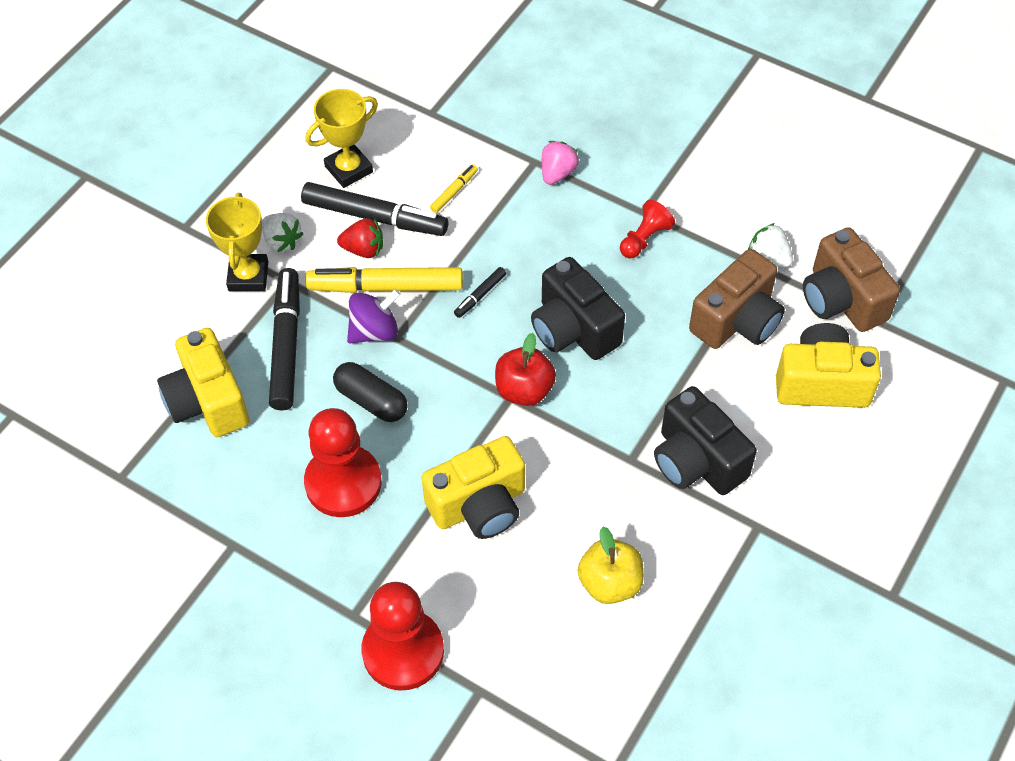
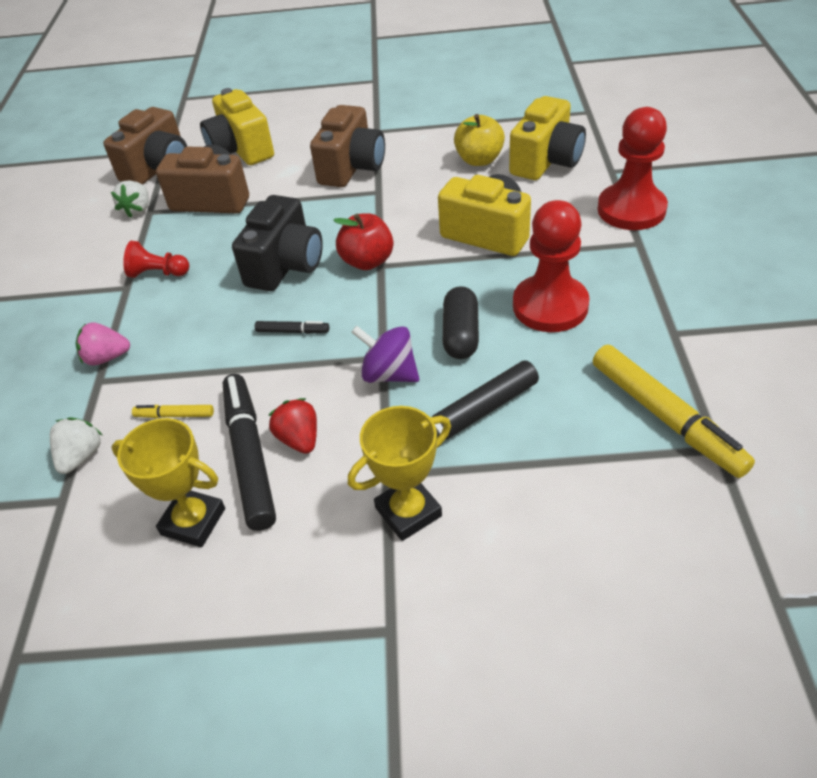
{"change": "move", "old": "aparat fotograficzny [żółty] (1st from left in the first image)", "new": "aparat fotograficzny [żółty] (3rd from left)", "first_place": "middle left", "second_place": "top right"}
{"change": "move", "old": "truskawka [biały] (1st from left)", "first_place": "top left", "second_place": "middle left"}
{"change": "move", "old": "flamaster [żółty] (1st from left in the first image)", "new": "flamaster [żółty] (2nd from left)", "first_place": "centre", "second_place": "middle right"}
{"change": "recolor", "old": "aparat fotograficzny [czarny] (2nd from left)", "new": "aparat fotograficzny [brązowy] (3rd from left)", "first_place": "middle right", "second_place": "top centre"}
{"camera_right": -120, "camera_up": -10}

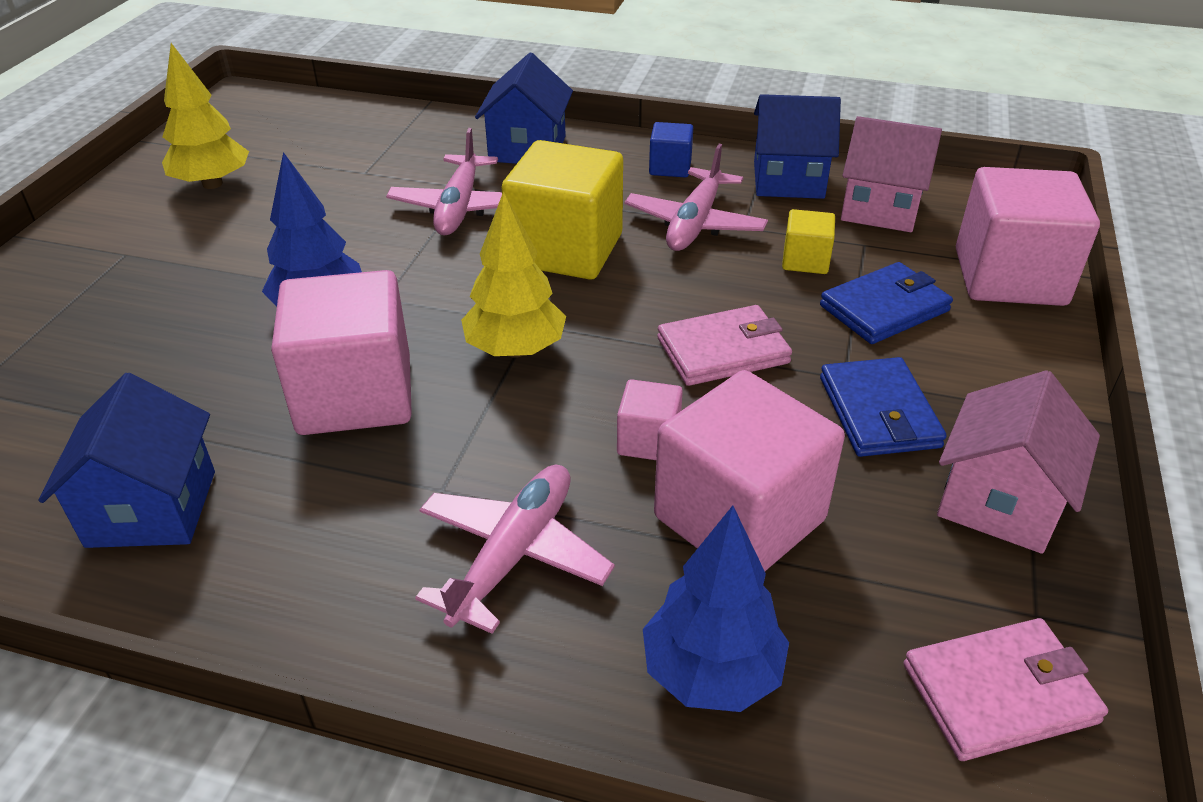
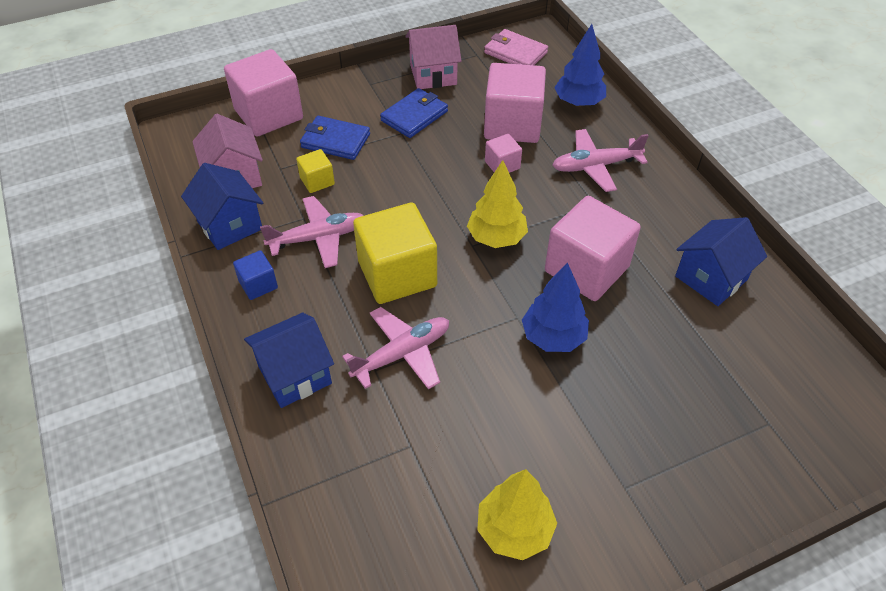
{"change": "delete", "old": "portfel [różowy] (1st from left)", "first_place": "centre"}
{"camera_right": -130, "camera_up": 10}

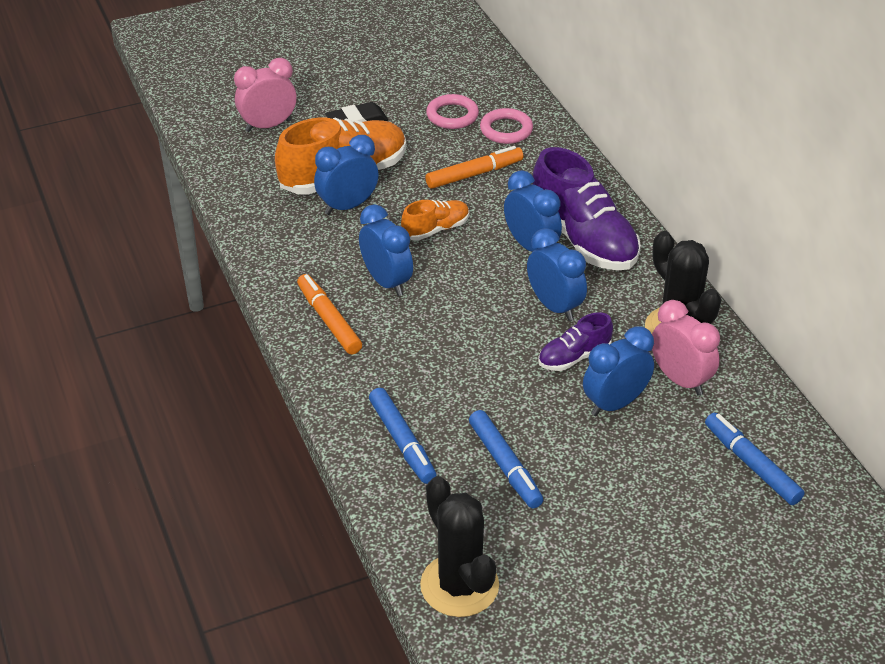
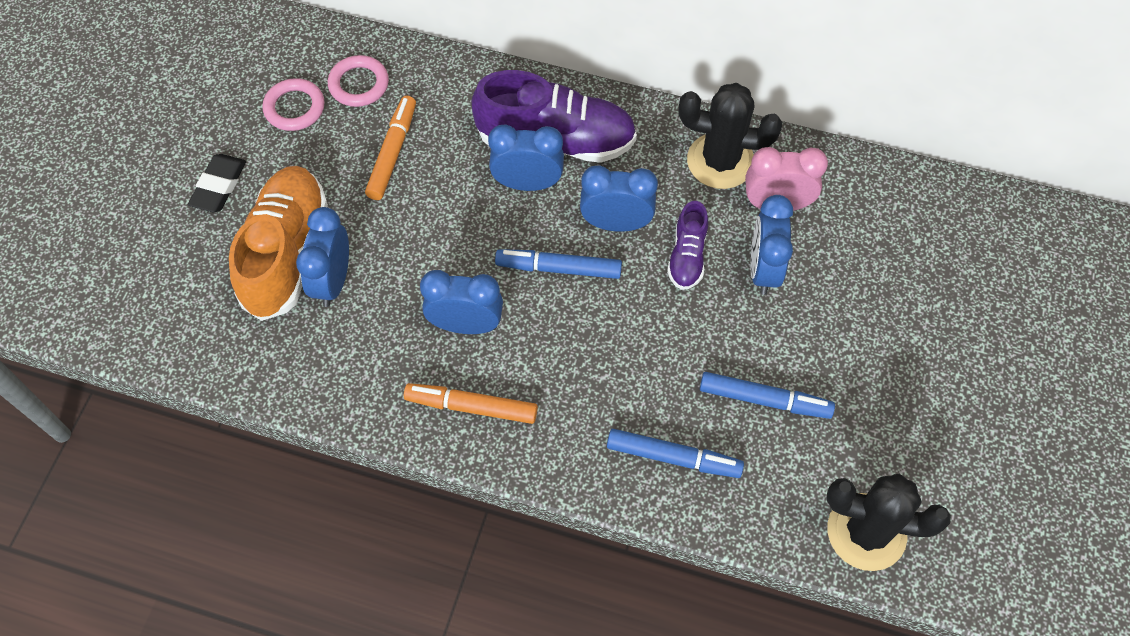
{"change": "delete", "old": "budzik [różowy] (1st from left)", "first_place": "top left"}
{"change": "delete", "old": "but [pomarańczowy] (2nd from left)", "first_place": "top centre"}
{"change": "move", "old": "flamaster [niebieski] (3rd from left in the first image)", "new": "flamaster [niebieski] (1st from left)", "first_place": "bottom right", "second_place": "centre"}
{"camera_right": -50, "camera_up": 20}

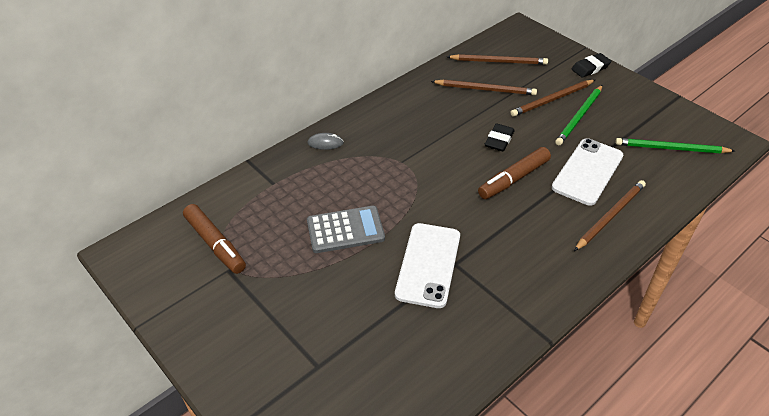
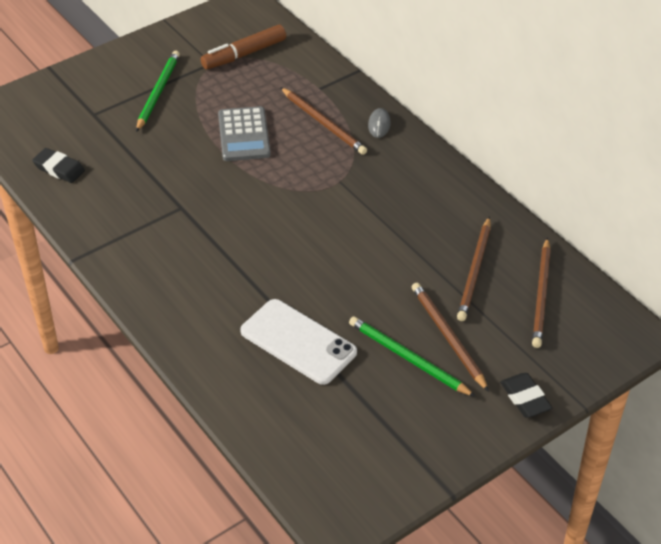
{"change": "delete", "old": "telefon [biały] (1st from left)", "first_place": "centre"}
{"change": "delete", "old": "flamaster [brązowy] (2nd from left)", "first_place": "middle right"}
{"change": "move", "old": "gumka do mazania [czarny] (1st from left)", "first_place": "top centre", "second_place": "top left"}
{"change": "move", "old": "ołówek [brązowy] (4th from left in the first image)", "new": "ołówek [brązowy] (1st from left)", "first_place": "middle right", "second_place": "top centre"}
{"change": "move", "old": "ołówek [zielony] (2nd from left in the first image)", "new": "ołówek [zielony] (1st from left)", "first_place": "middle right", "second_place": "top left"}
{"camera_right": 95, "camera_up": 0}

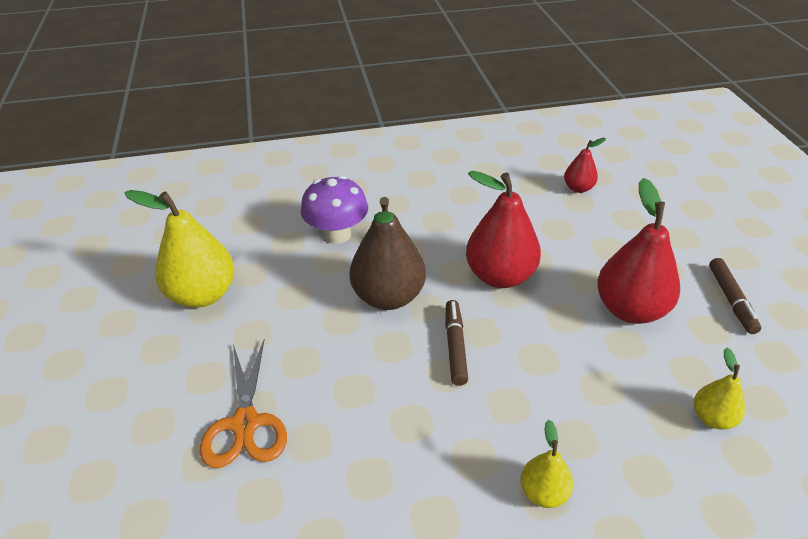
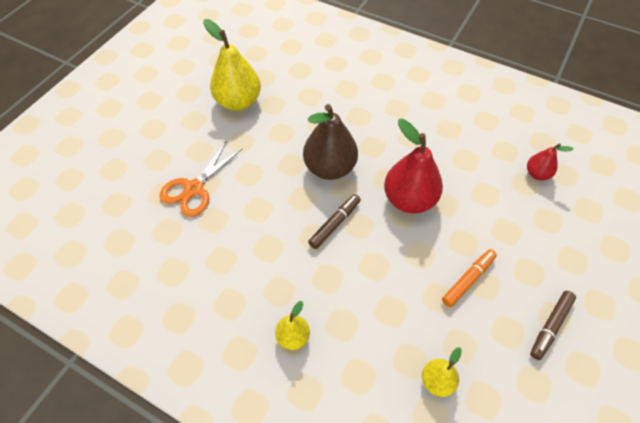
{"change": "delete", "old": "grzyb [fioletowy]", "first_place": "centre"}
{"change": "replace", "old": "gruszka [czerwony] (3rd from left)", "new": "flamaster [pomarańczowy]", "first_place": "middle right", "second_place": "middle right"}
{"camera_right": 40, "camera_up": 15}

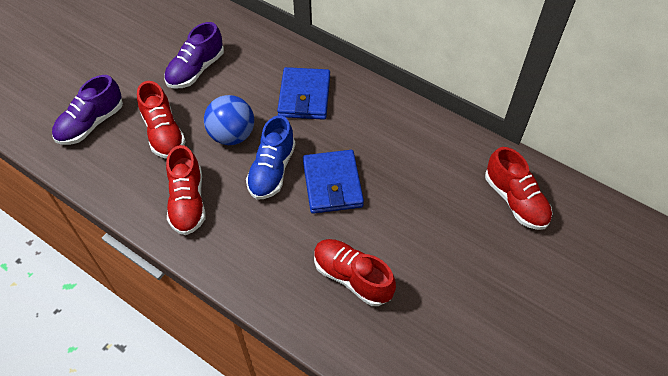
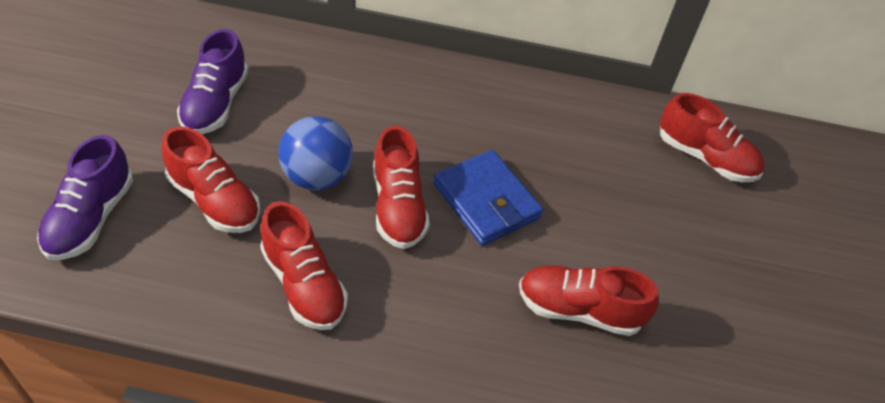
{"change": "delete", "old": "portfel [niebieski] (1st from left)", "first_place": "top centre"}
{"change": "recolor", "old": "but [niebieski]", "new": "but [czerwony] (3rd from left)", "first_place": "centre", "second_place": "centre"}
{"camera_right": -30, "camera_up": -5}

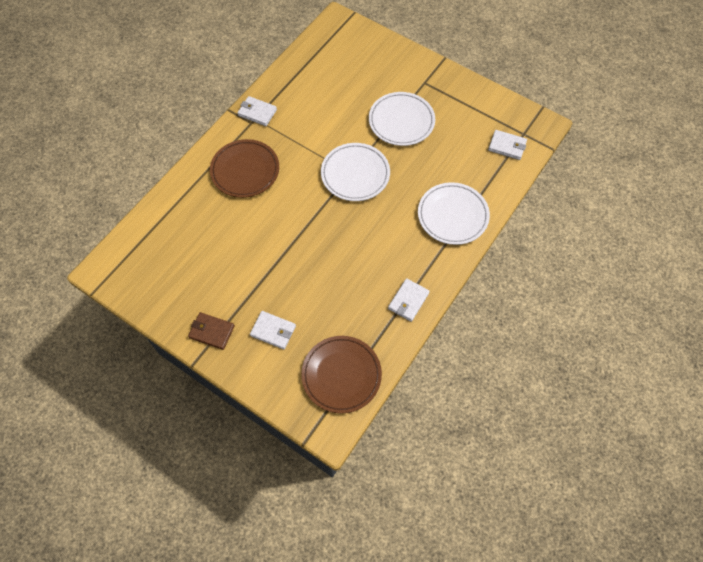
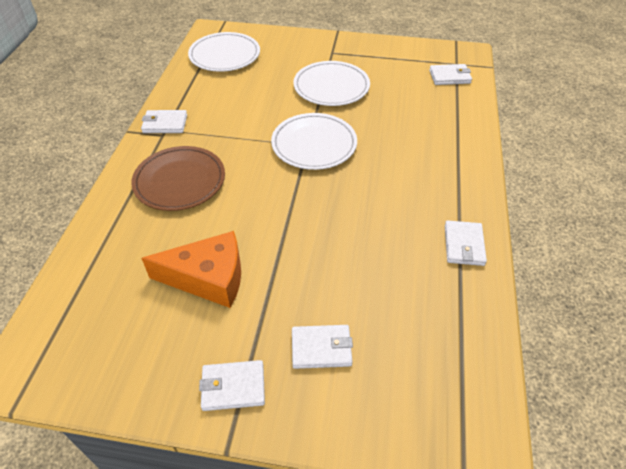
{"change": "delete", "old": "talerz [brązowy] (2nd from left)", "first_place": "centre"}
{"change": "insert", "new": "ser [pomarańczowy]", "second_place": "middle left"}
{"change": "move", "old": "talerz [biały] (3rd from left in the first image)", "new": "talerz [biały] (1st from left)", "first_place": "centre", "second_place": "top centre"}
{"change": "recolor", "old": "portfel [brązowy]", "new": "portfel [biały] (2nd from left)", "first_place": "middle left", "second_place": "bottom centre"}
{"camera_right": -25, "camera_up": -15}

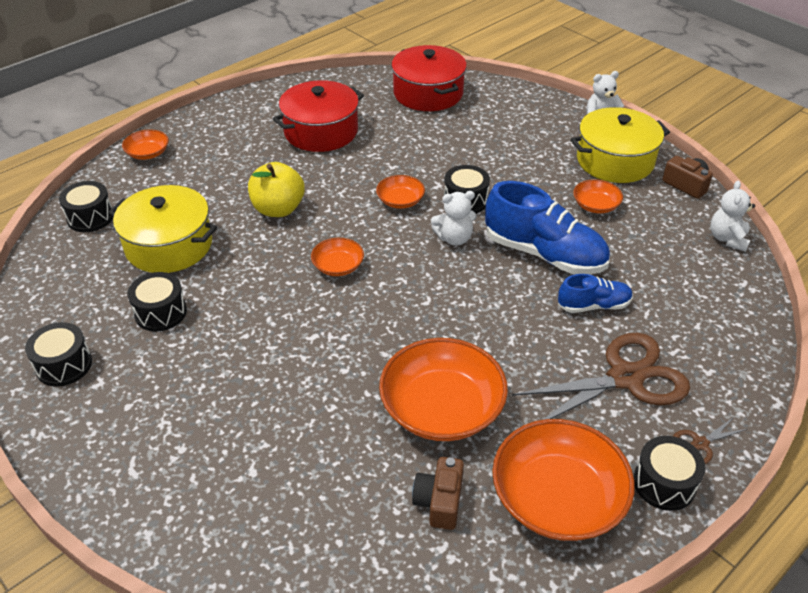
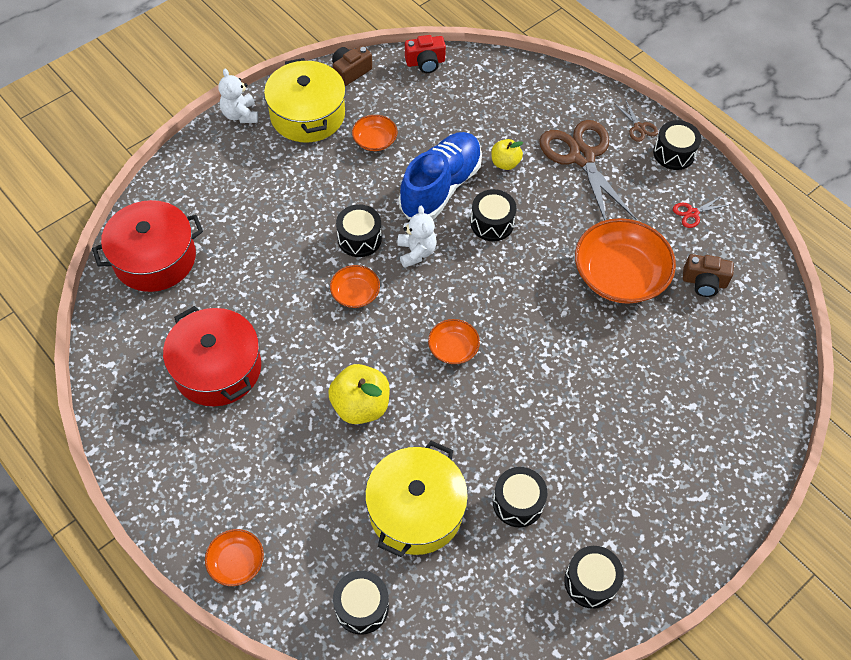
{"change": "insert", "new": "bęben [czarny] (3rd from left)", "second_place": "top centre"}
{"change": "replace", "old": "miska [pomarańczowy] (5th from left)", "new": "nożyczki [czerwony]", "first_place": "bottom right", "second_place": "top right"}
{"change": "replace", "old": "but [niebieski] (2nd from left)", "new": "jabłko [żółty] (2nd from left)", "first_place": "middle right", "second_place": "top centre"}
{"change": "replace", "old": "miś [biały] (3rd from left)", "new": "aparat fotograficzny [czerwony]", "first_place": "middle right", "second_place": "top centre"}
{"camera_right": -90, "camera_up": 15}

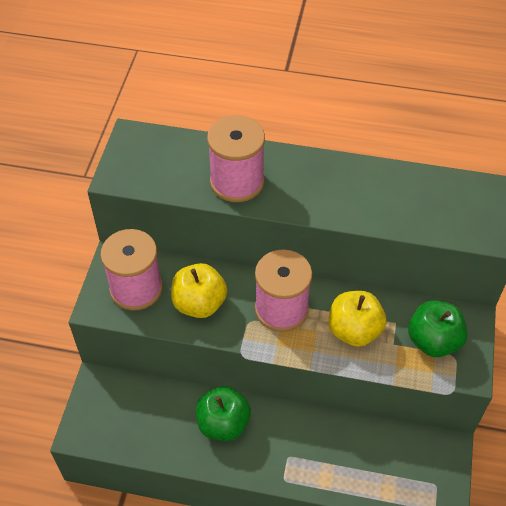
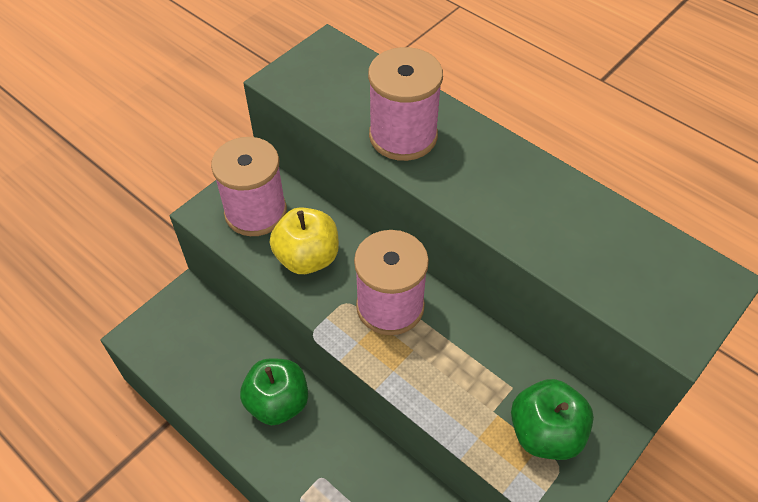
{"change": "delete", "old": "jabłko [żółty] (2nd from left)", "first_place": "middle right"}
{"camera_right": 30, "camera_up": 0}

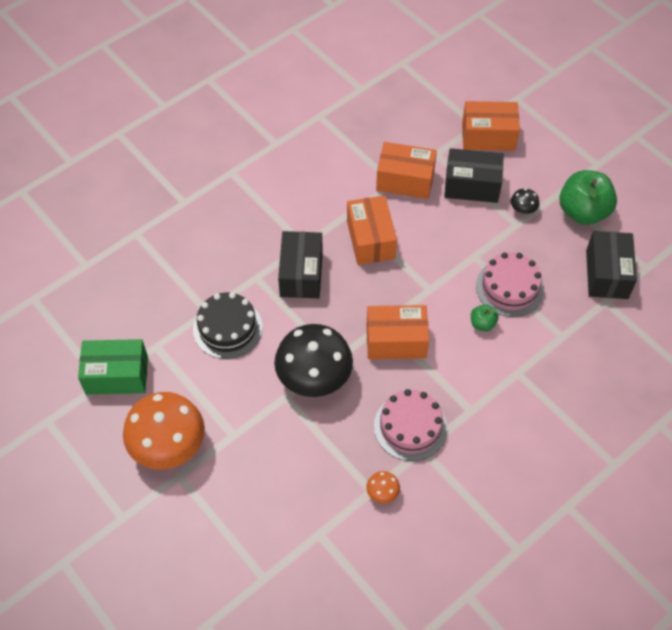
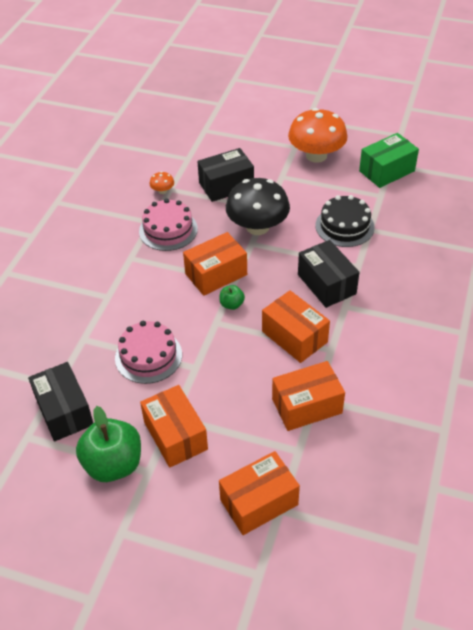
{"change": "move", "old": "pudełko [czarny] (2nd from left)", "first_place": "top right", "second_place": "top centre"}
{"change": "move", "old": "jabłko [zielony] (1st from left in the first image)", "new": "jabłko [zielony] (2nd from left)", "first_place": "middle right", "second_place": "centre"}
{"change": "replace", "old": "grzyb [czarny] (2nd from left)", "new": "pudełko [pomarańczowy] (1st from left)", "first_place": "top right", "second_place": "bottom centre"}
{"camera_right": 150, "camera_up": -10}

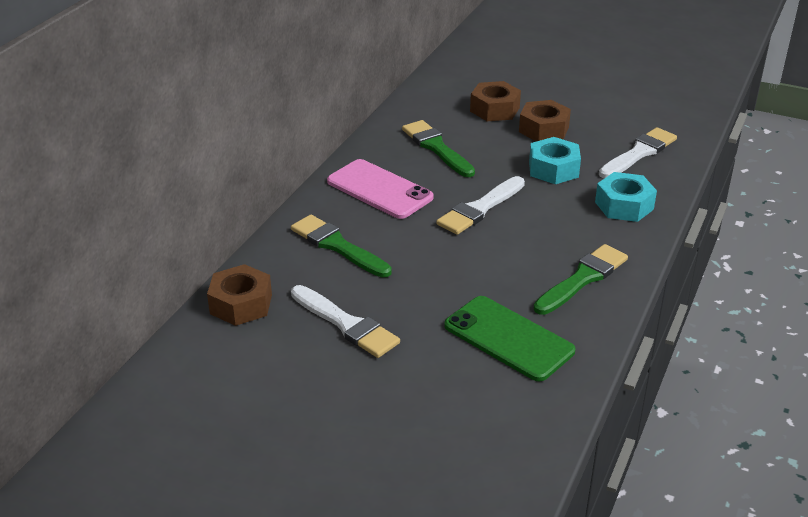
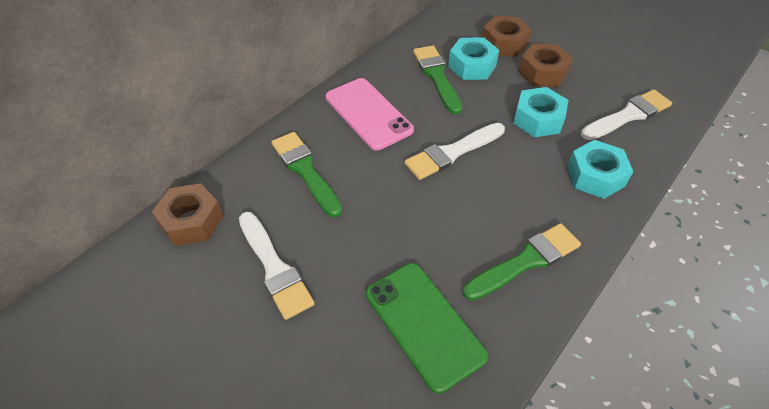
{"change": "insert", "new": "nakrętka [turkusowy] (1st from left)", "second_place": "top centre"}
{"camera_right": 15, "camera_up": 15}

